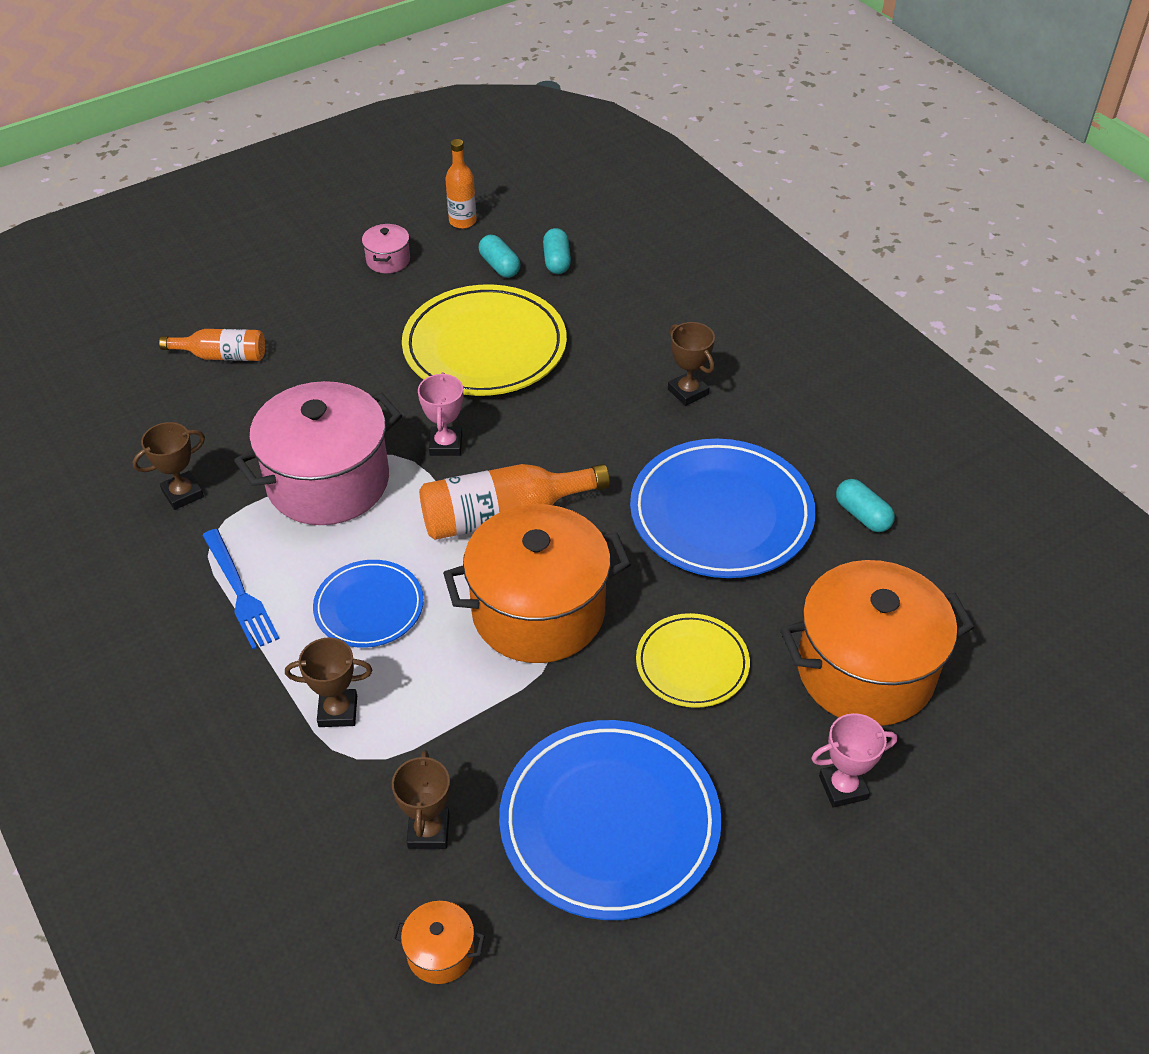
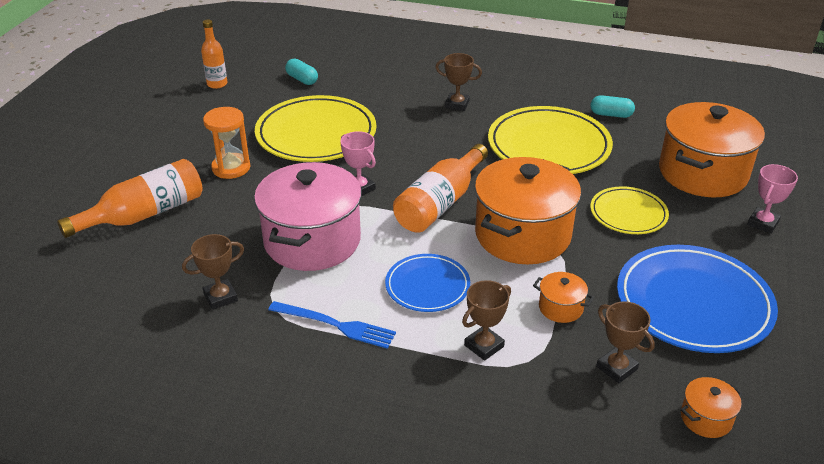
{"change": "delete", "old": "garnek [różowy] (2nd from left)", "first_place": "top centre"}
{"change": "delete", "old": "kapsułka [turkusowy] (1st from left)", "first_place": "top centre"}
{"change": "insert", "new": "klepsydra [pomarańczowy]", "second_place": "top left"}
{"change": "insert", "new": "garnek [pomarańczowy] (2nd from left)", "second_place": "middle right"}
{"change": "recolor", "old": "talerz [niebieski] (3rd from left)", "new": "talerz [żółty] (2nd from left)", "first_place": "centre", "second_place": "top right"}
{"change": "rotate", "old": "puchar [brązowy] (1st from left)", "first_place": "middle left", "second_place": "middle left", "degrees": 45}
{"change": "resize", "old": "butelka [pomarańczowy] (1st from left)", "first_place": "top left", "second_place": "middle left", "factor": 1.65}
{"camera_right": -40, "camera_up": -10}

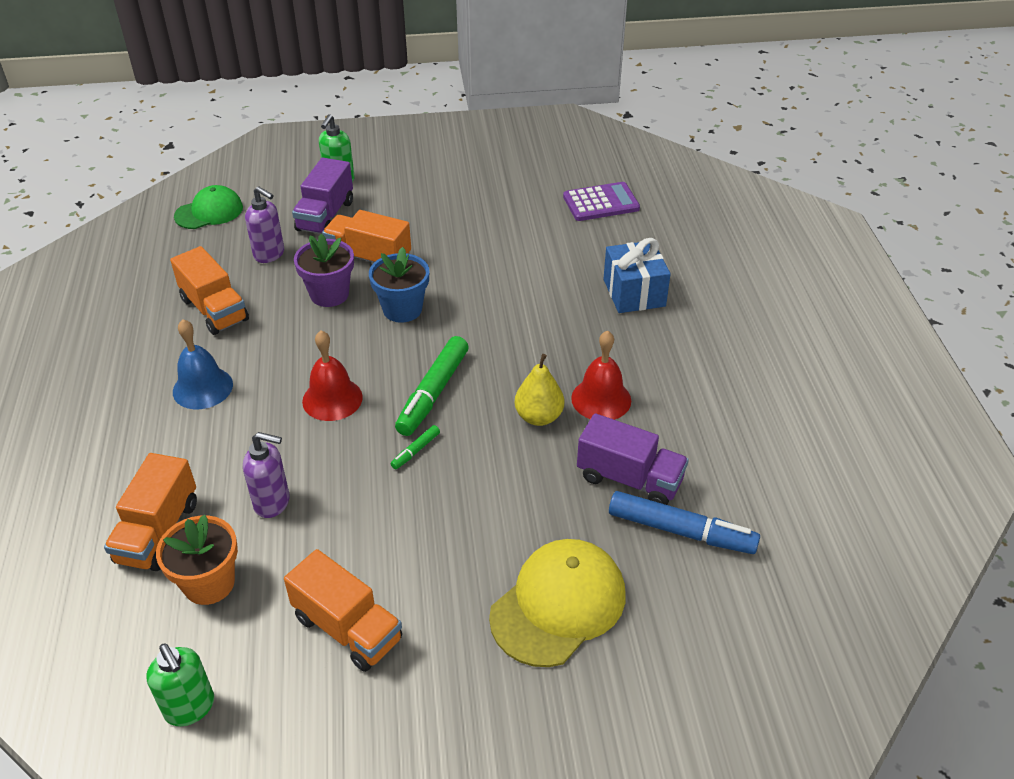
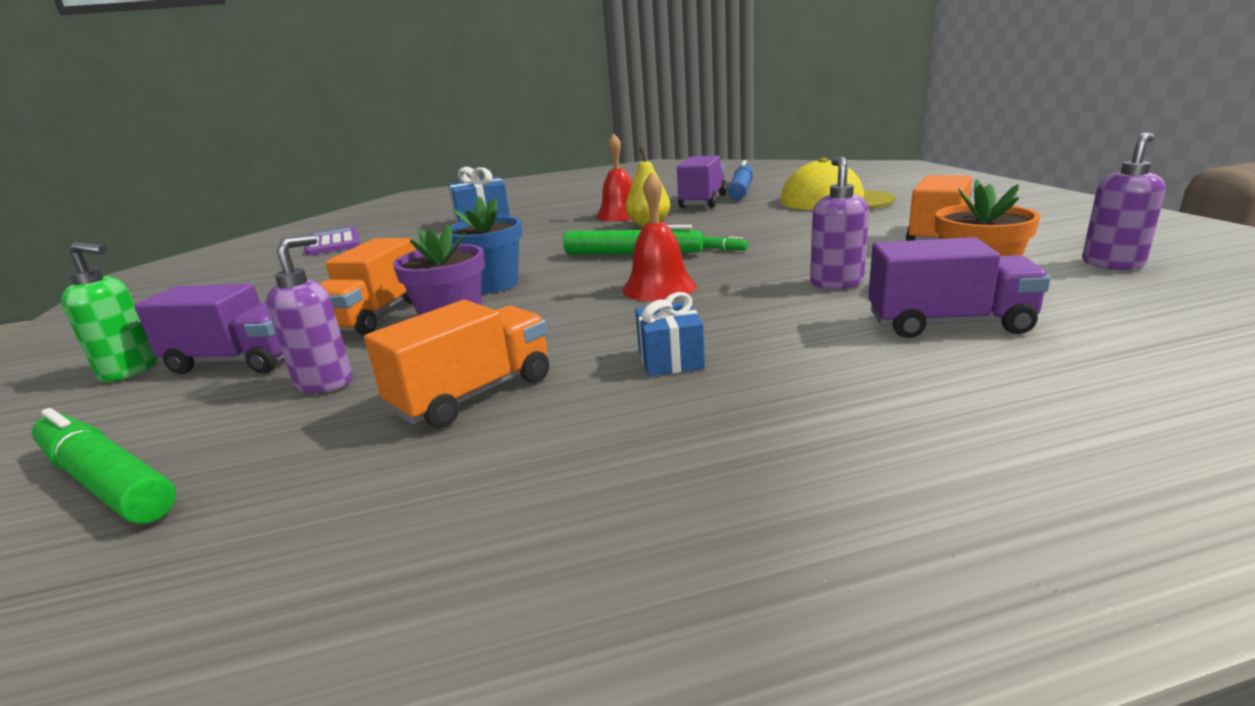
{"change": "replace", "old": "dzwonek [niebieski]", "new": "prezent [niebieski] (2nd from left)", "first_place": "middle left", "second_place": "centre"}
{"change": "replace", "old": "czapka [zielony]", "new": "flamaster [zielony] (1st from left)", "first_place": "top left", "second_place": "middle left"}
{"change": "recolor", "old": "ciężarówka [pomarańczowy] (1st from left)", "new": "ciężarówka [fioletowy] (3rd from left)", "first_place": "middle left", "second_place": "middle right"}
{"change": "recolor", "old": "dozownik mydła [zielony] (1st from left)", "new": "dozownik mydła [fioletowy] (3rd from left)", "first_place": "bottom left", "second_place": "top right"}
{"camera_right": -95, "camera_up": -20}

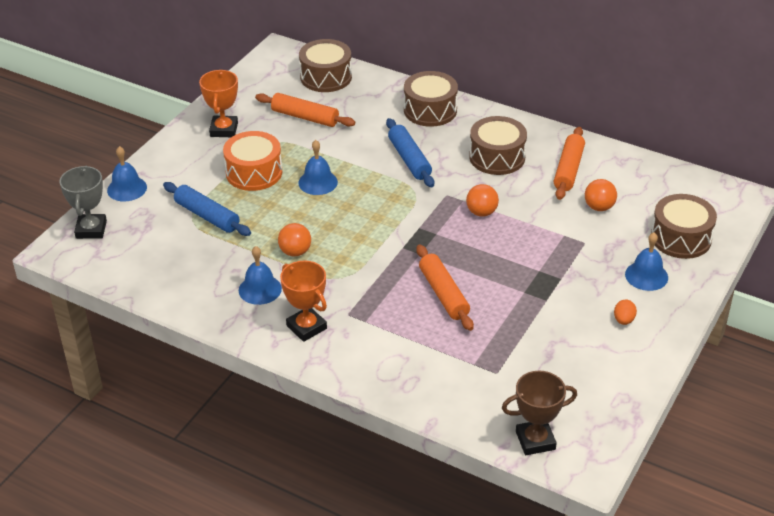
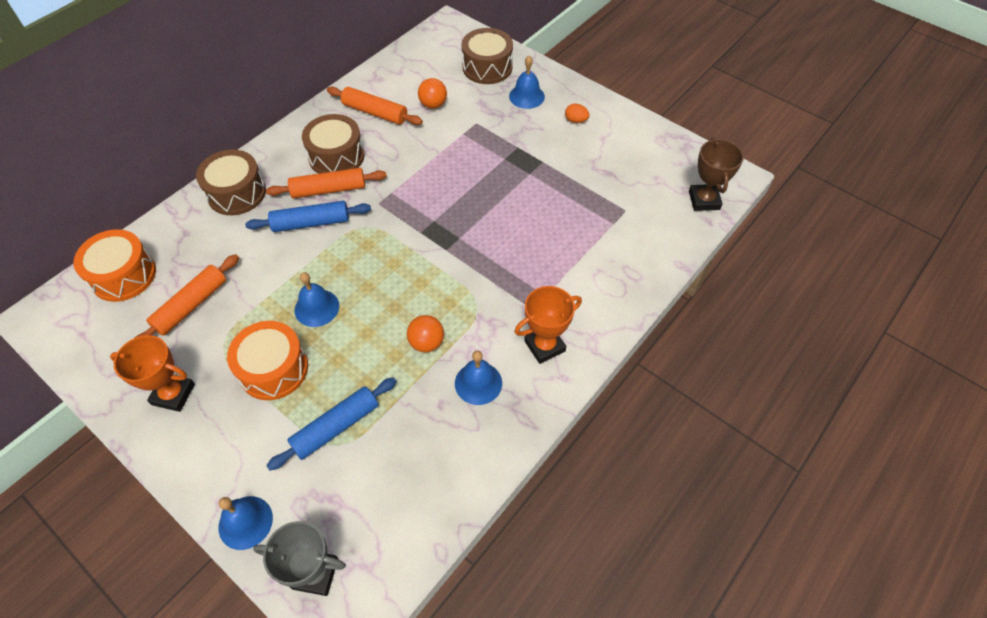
{"change": "delete", "old": "piłka [pomarańczowy] (2nd from left)", "first_place": "centre"}
{"change": "move", "old": "wałek do ciasta [pomarańczowy] (2nd from left)", "first_place": "centre", "second_place": "top left"}
{"change": "recolor", "old": "bęben [brązowy] (1st from left)", "new": "bęben [pomarańczowy] (1st from left)", "first_place": "top centre", "second_place": "middle left"}
{"camera_right": -80, "camera_up": 15}

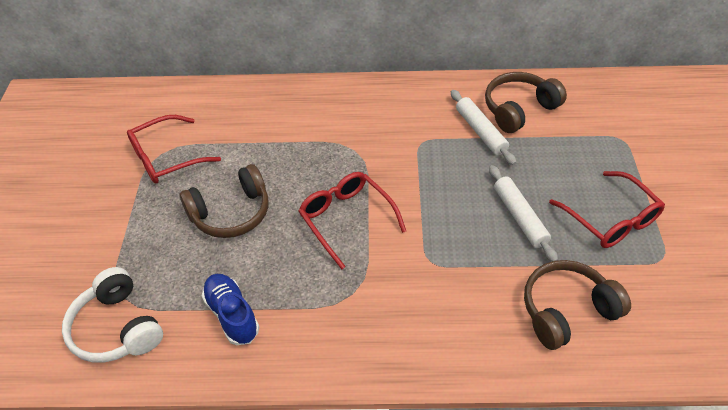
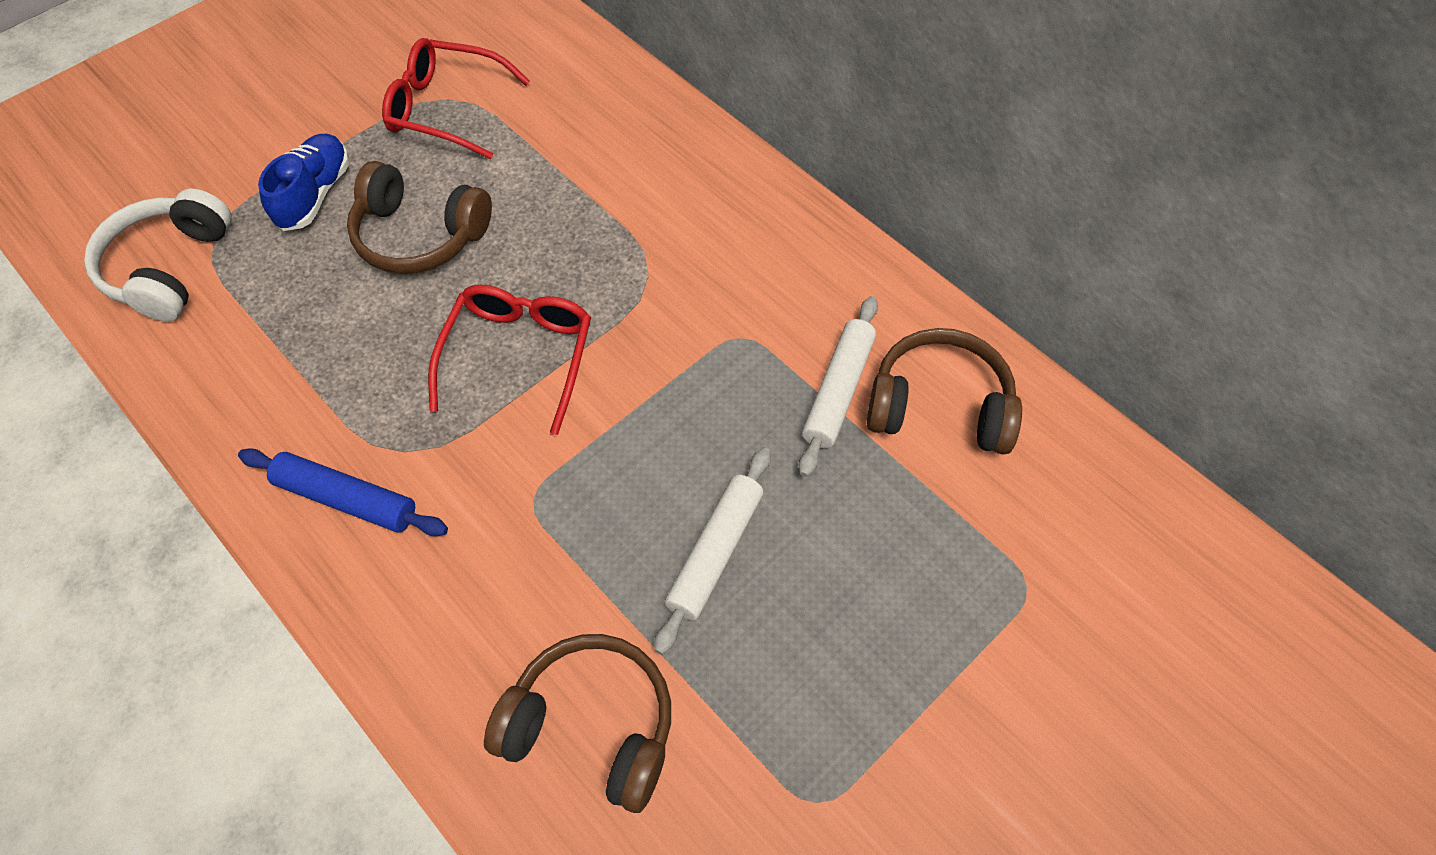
{"change": "delete", "old": "okulary [czerwony] (3rd from left)", "first_place": "middle right"}
{"change": "insert", "new": "wałek do ciasta [niebieski]", "second_place": "middle left"}
{"change": "move", "old": "but [niebieski]", "first_place": "bottom left", "second_place": "top left"}
{"camera_right": 45, "camera_up": 10}

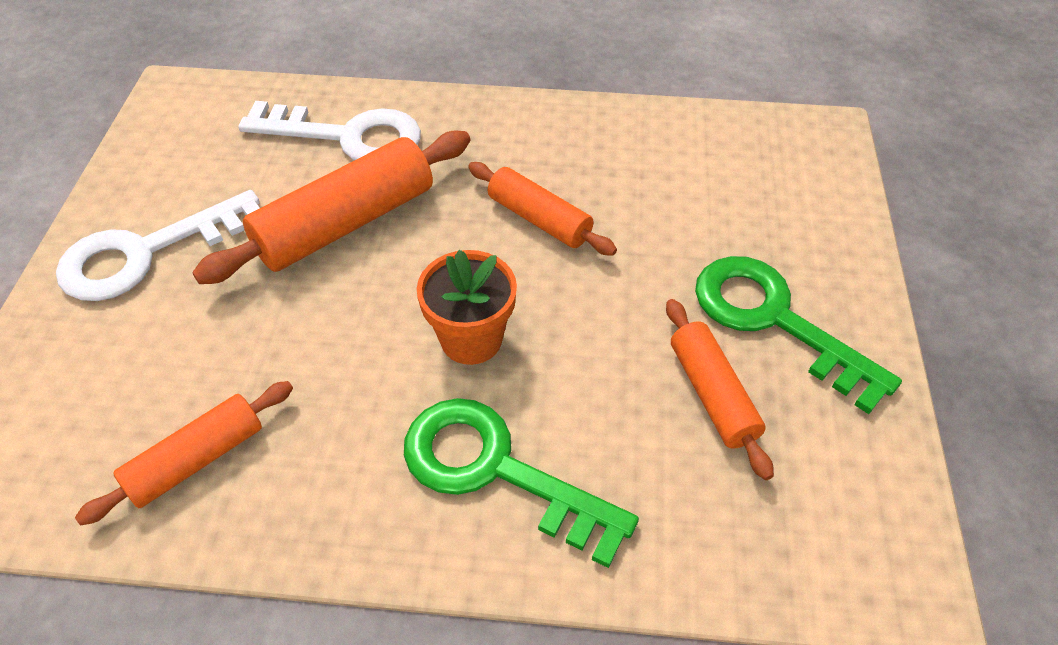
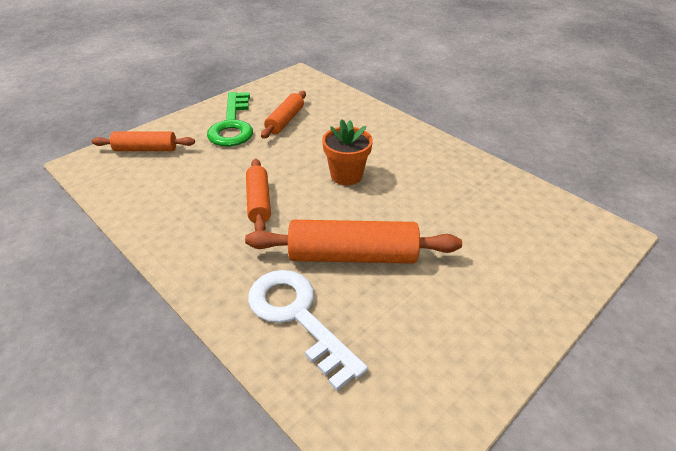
{"change": "delete", "old": "klucz [biały] (1st from left)", "first_place": "middle left"}
{"change": "delete", "old": "klucz [zielony] (1st from left)", "first_place": "bottom centre"}
{"change": "move", "old": "wałek do ciasta [pomarańczowy] (1st from left)", "first_place": "bottom left", "second_place": "top left"}
{"camera_right": -140, "camera_up": -10}

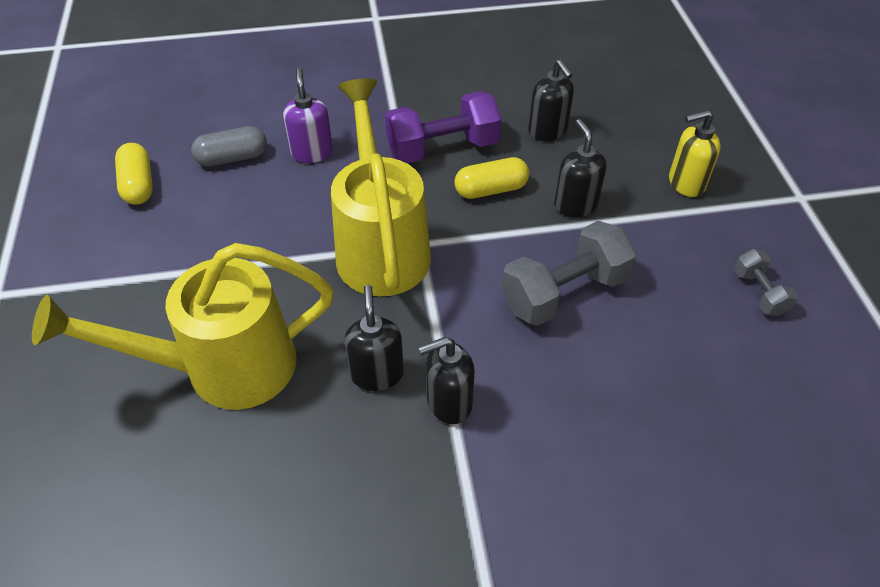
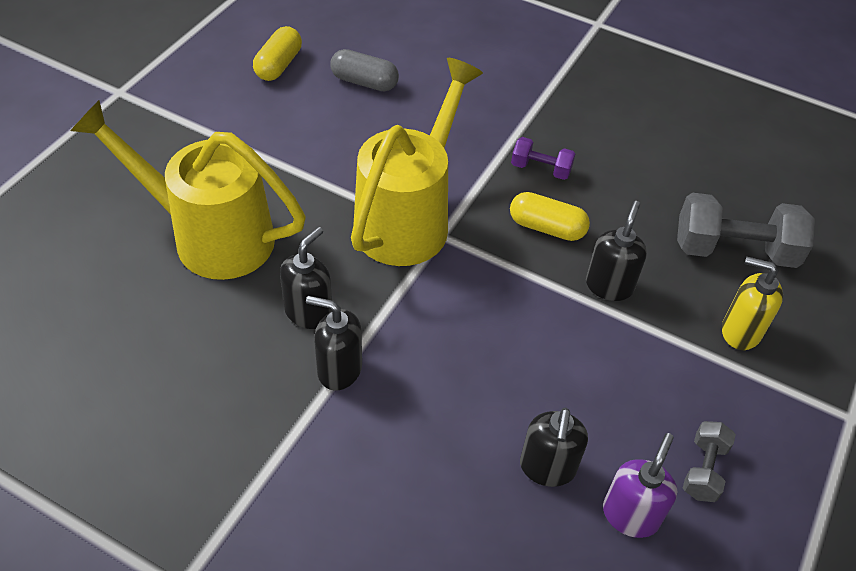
{"change": "move", "old": "dozownik mydła [fioletowy]", "first_place": "top centre", "second_place": "bottom right"}
{"change": "move", "old": "hantel [szary] (1st from left in the first image)", "new": "hantel [szary] (2nd from left)", "first_place": "centre", "second_place": "middle right"}
{"change": "move", "old": "dozownik mydła [czarny] (3rd from left)", "first_place": "top centre", "second_place": "bottom centre"}
{"change": "resize", "old": "hantel [fioletowy]", "first_place": "top centre", "second_place": "top centre", "factor": 0.53}
{"camera_right": 35, "camera_up": 0}

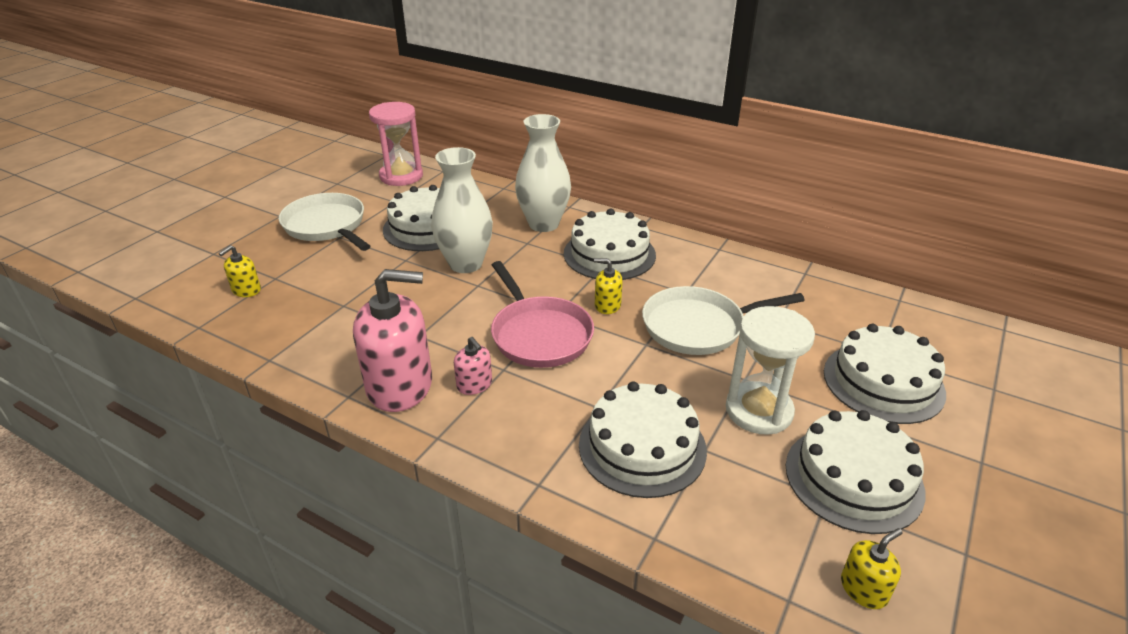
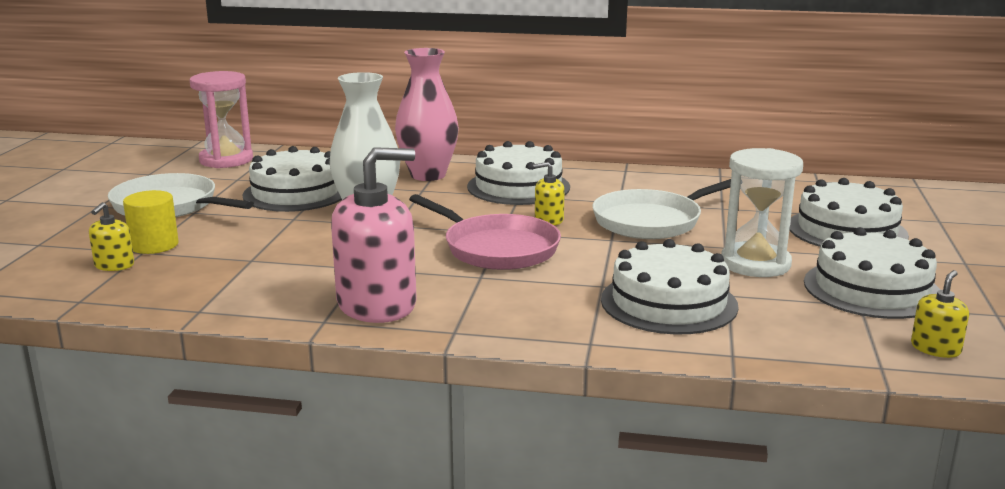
{"change": "delete", "old": "dozownik mydła [różowy] (2nd from left)", "first_place": "centre"}
{"change": "insert", "new": "walec [żółty]", "second_place": "middle left"}
{"change": "recolor", "old": "wazon [biały] (2nd from left)", "new": "wazon [różowy]", "first_place": "top centre", "second_place": "top centre"}
{"camera_right": -20, "camera_up": -15}

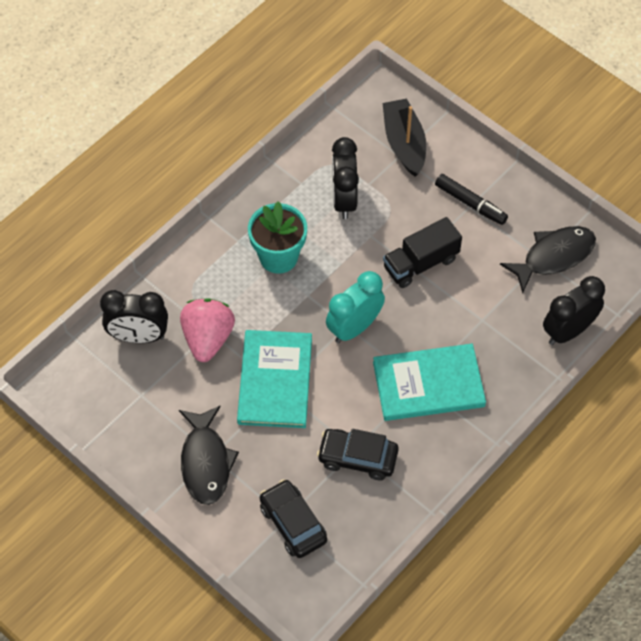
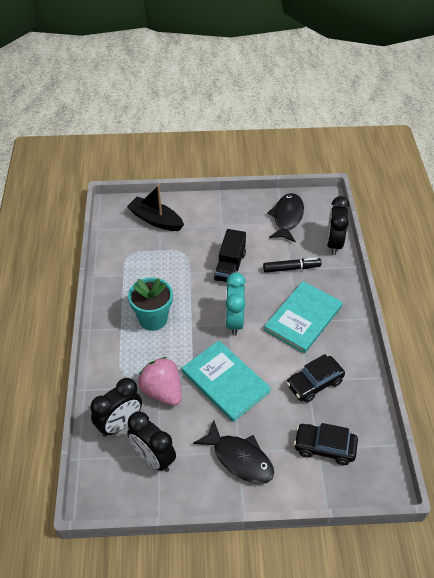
{"change": "move", "old": "budzik [czarny] (2nd from left)", "first_place": "top centre", "second_place": "bottom centre"}
{"change": "move", "old": "flamaster [czarny]", "first_place": "top right", "second_place": "middle right"}
{"camera_right": -45, "camera_up": -10}

